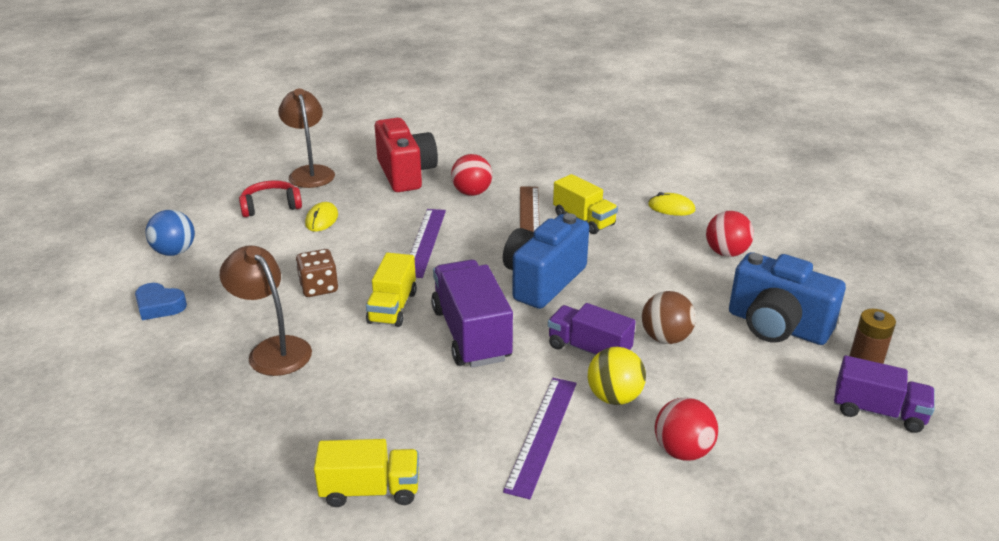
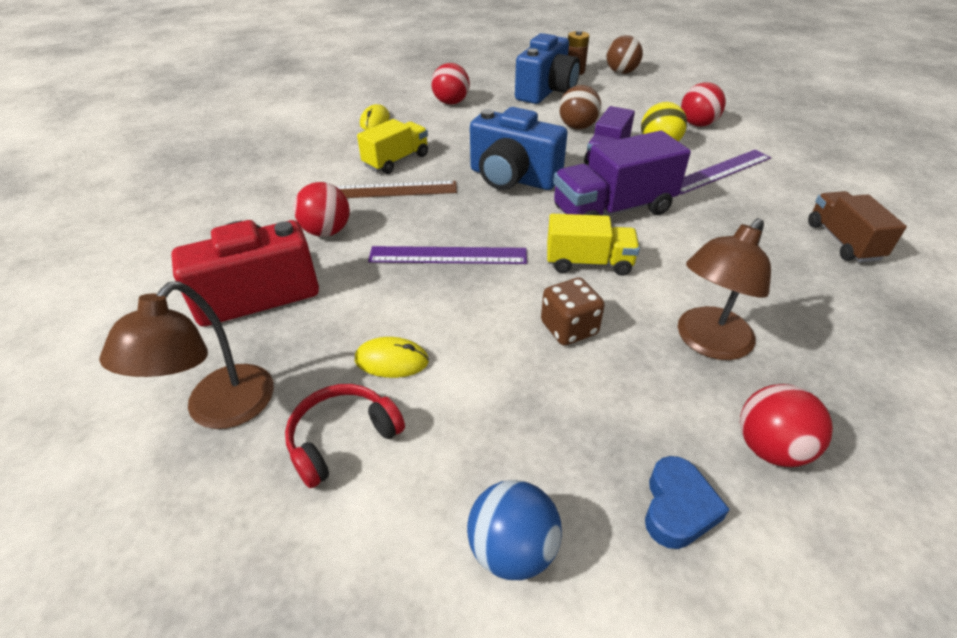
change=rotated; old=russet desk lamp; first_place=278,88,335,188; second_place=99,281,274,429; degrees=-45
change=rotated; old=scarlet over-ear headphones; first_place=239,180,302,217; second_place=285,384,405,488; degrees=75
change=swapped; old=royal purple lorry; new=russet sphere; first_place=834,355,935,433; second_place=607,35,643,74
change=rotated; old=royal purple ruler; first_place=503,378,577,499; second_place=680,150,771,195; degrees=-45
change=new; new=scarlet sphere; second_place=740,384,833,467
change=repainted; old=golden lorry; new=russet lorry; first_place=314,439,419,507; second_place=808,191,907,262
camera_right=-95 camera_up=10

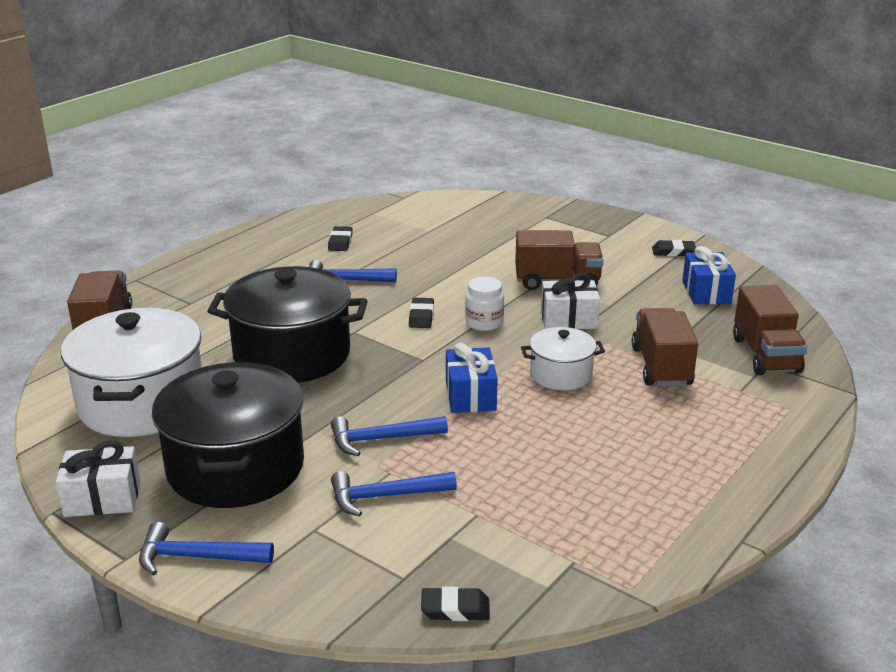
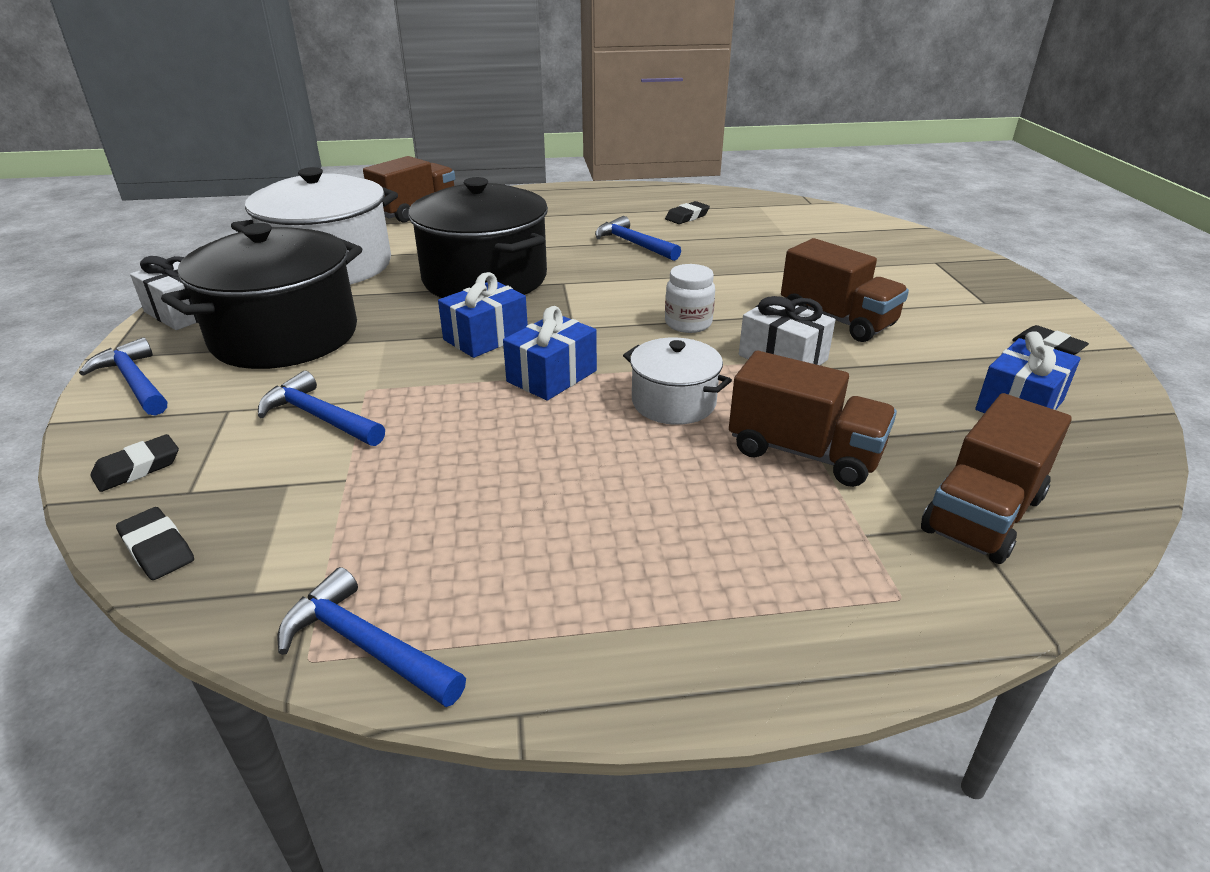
change=shifted; old=ebony gum eraser; first_place=409,298,434,328; second_place=90,434,179,492
change=shifted; old=blue claw hammer; first_place=331,416,448,456; second_place=277,567,466,707
change=new; new=blue gift; second_place=438,272,528,358
change=rotated; old=russet lorry; first_place=632,308,698,386; second_place=729,351,897,487; degrees=75
camera_right=45 camera_up=5

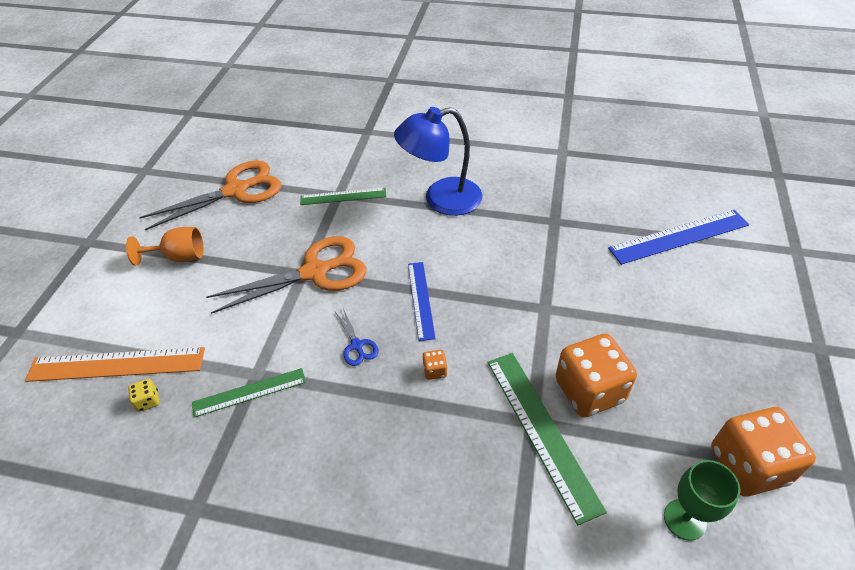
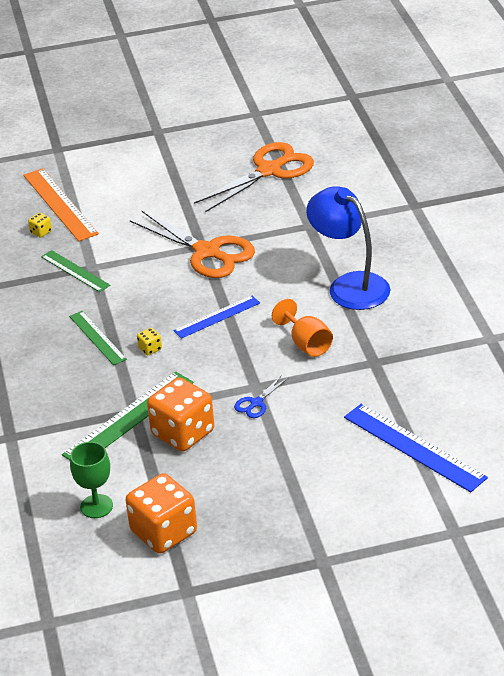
change=shifted; old=emerald ruler; first_place=300,188,386,205; second_place=69,311,127,365
change=repainted; old=bright orange die; new=golden die; first_place=423,350,447,380; second_place=137,328,162,355
change=rotated; old=bright orange pair of scissors; first_place=139,160,281,230; second_place=194,142,314,212; degrees=-75
change=shifted; old=blue pair of scissors; first_place=335,308,379,366; second_place=234,375,289,418
change=shifted; old=bright orange chalice; first_place=126,227,204,266; second_place=272,299,333,357
camera_right=65 camera_up=-10

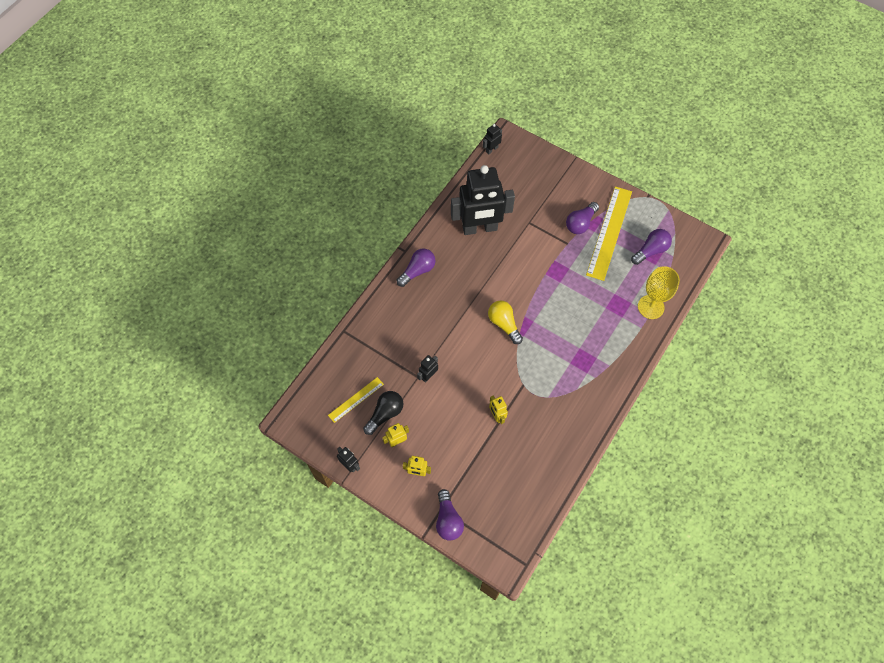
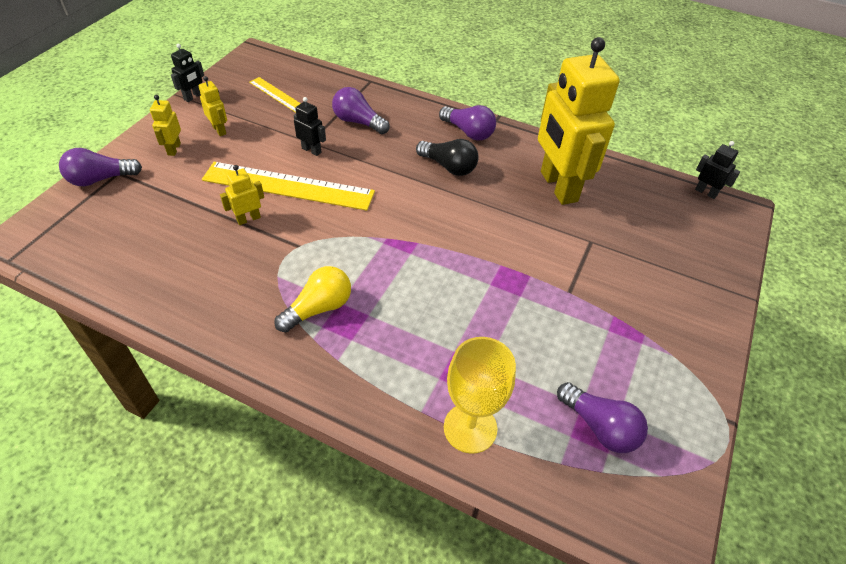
change=shifted; old=golden ruler; first_place=586,186,632,281; second_place=202,162,375,211
change=shifted; old=golden bulb; first_place=488,301,523,344; second_place=274,266,351,332
change=shifted; old=royal purple bulb; first_place=566,202,599,234; second_place=332,87,390,134
change=shifted; old=ebony bulb; first_place=363,391,403,435; second_place=416,139,479,176
change=repainted; old=ebony robot; new=golden robot; first_place=451,165,515,235; second_place=538,37,620,205
camera_right=80 camera_up=-15

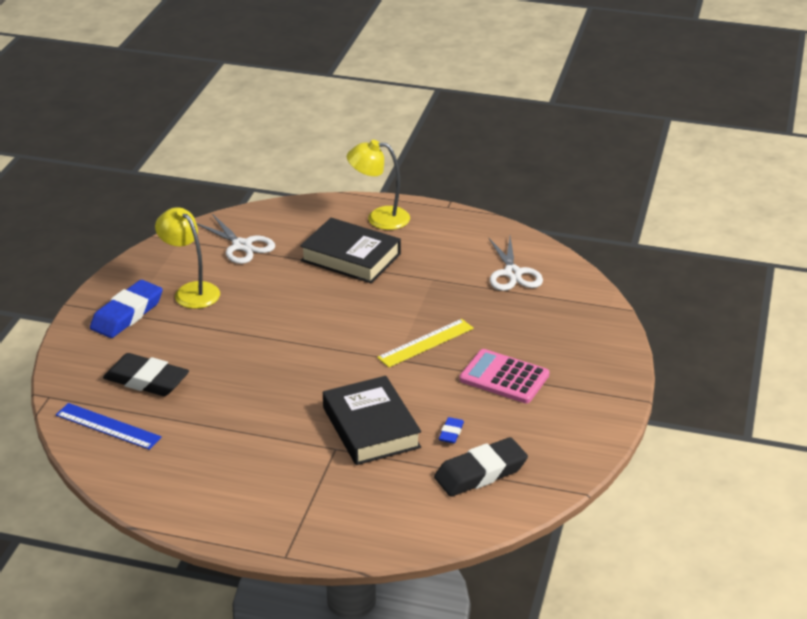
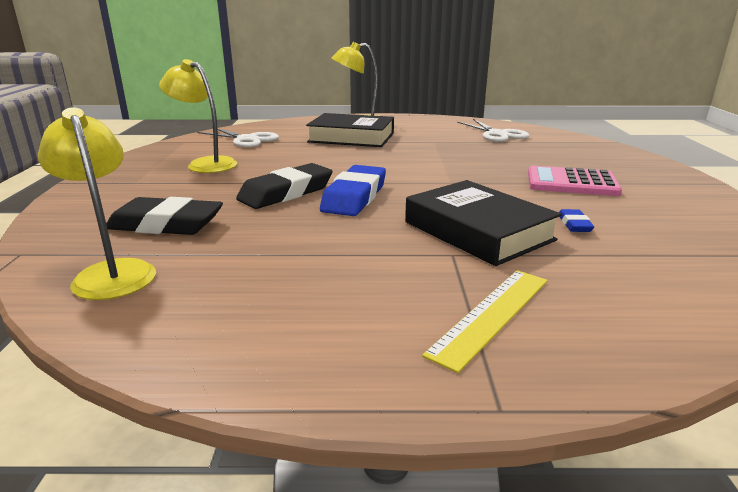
change=swapped; old=blue ruler; new=golden desk lamp; first_place=56,403,162,450; second_place=38,107,156,300
change=shifted; old=ebony gum eraser; first_place=434,437,528,497; second_place=236,163,333,209
change=shifted; old=blue gum eraser; first_place=90,280,163,338; second_place=320,165,386,216
change=shifted; old=golden ruler; first_place=377,319,474,367; second_place=422,270,548,373
camera_right=-15 camera_up=-10

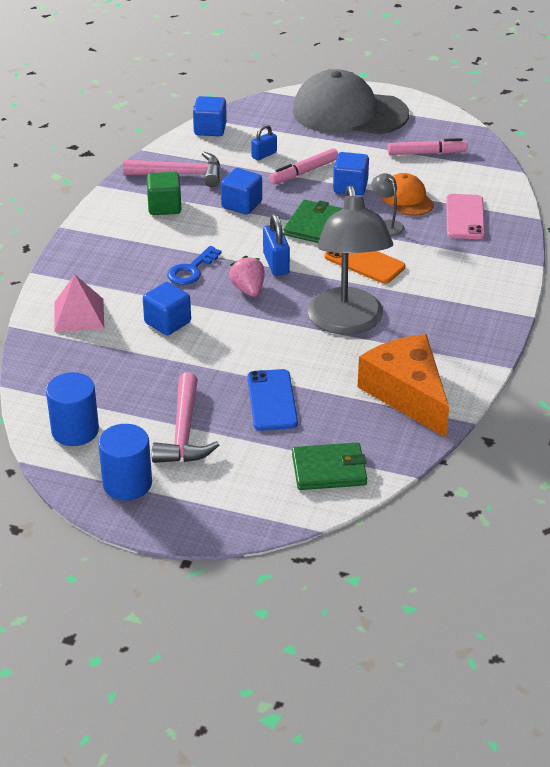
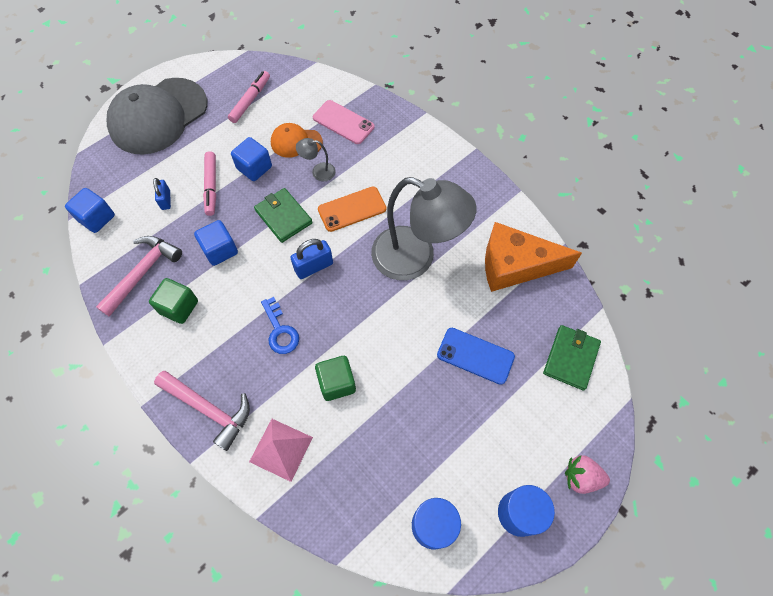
change=shifted; old=rose-pink claw hammer; first_place=152,373,219,463; second_place=154,371,250,451
change=rotated; old=blue small lock; first_place=263,214,290,276; second_place=290,239,333,279; degrees=-45
change=repainted; old=blue cube; new=emerald cube; first_place=143,282,191,336; second_place=315,356,356,401
change=shifted; old=rose-pink strawberry; first_place=229,256,265,297; second_place=565,455,610,494
camera_right=-60 camera_up=25

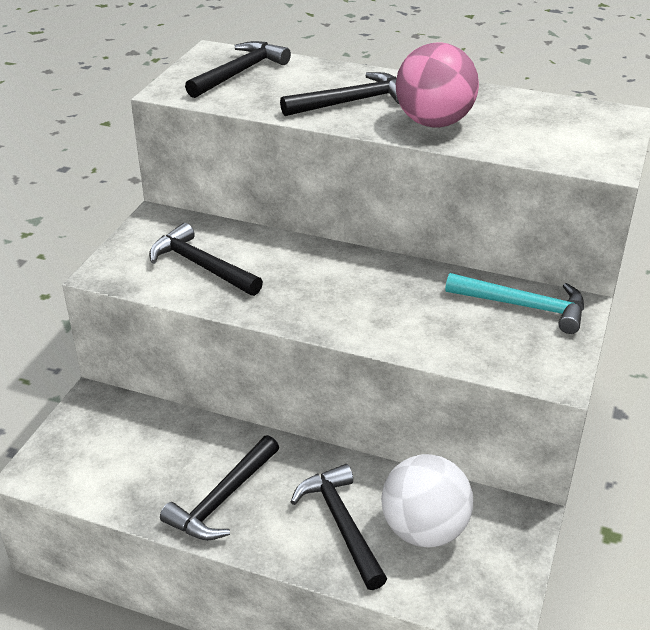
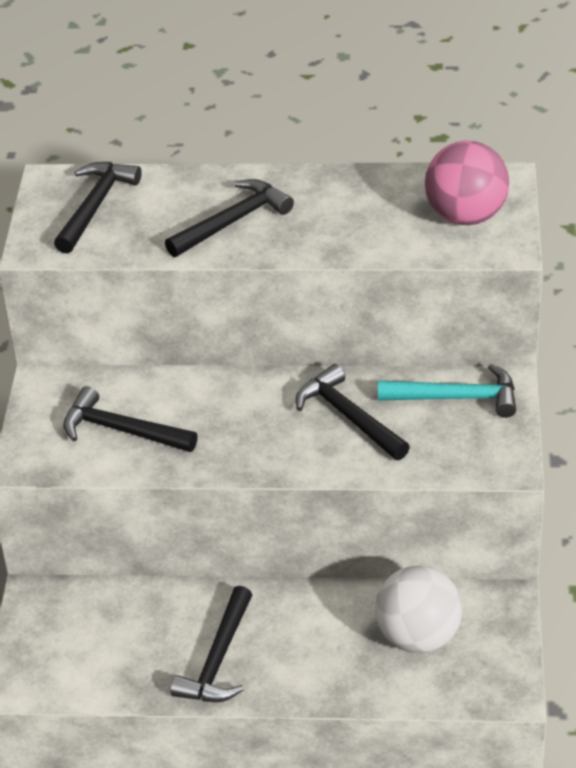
change=shifted; old=ebony claw hammer; first_place=291,464,387,590; second_place=296,364,410,460
change=shifted; old=rose-pink sphere; first_place=396,42,479,127; second_place=425,141,509,225
camera_right=-15 camera_up=5

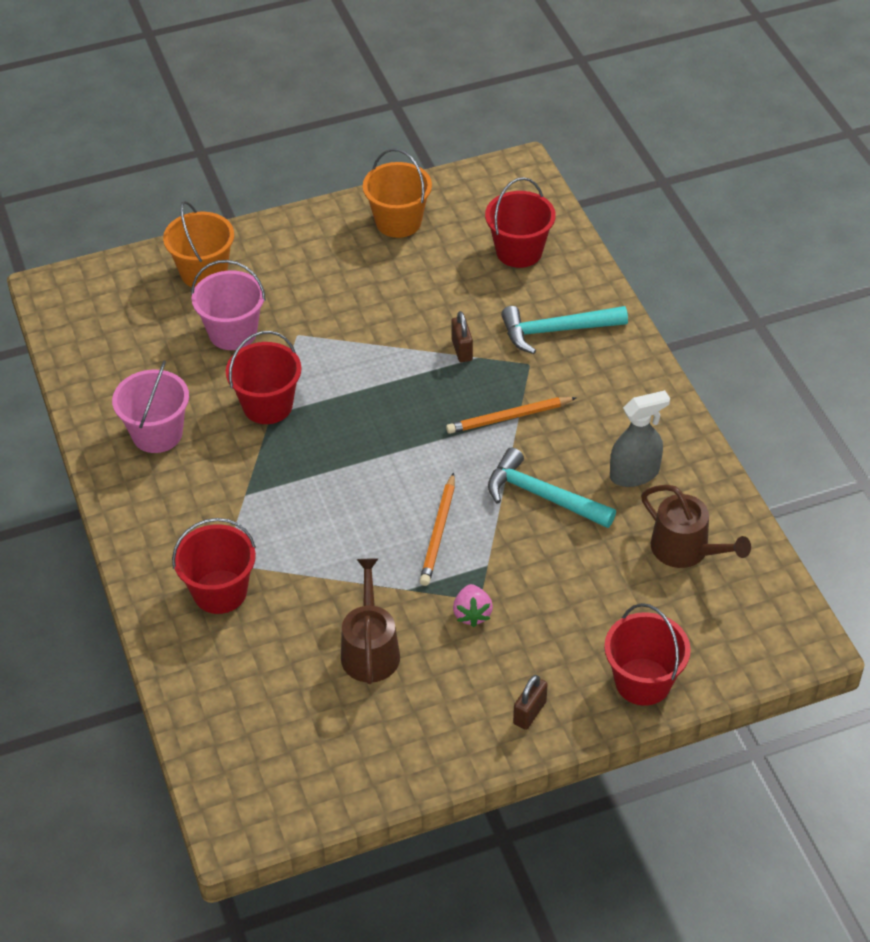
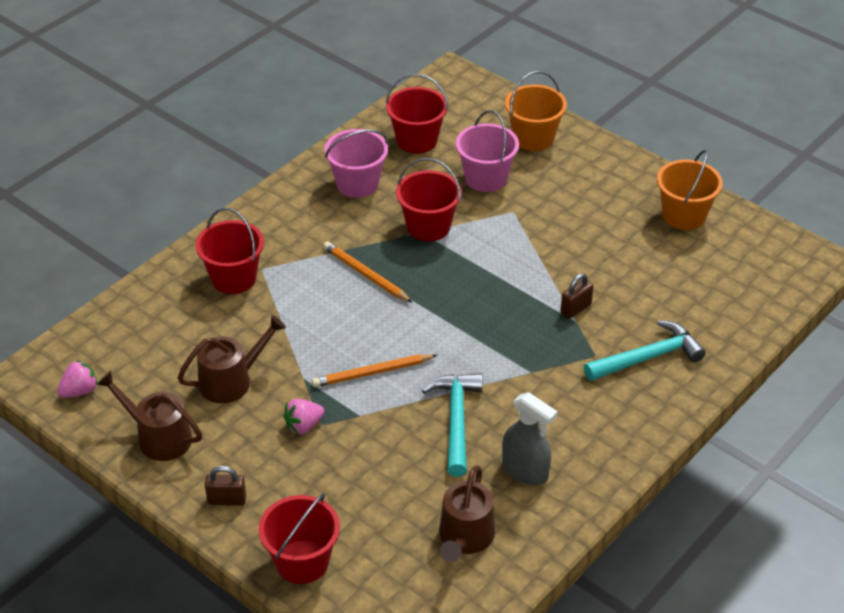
change=new; new=rose-pink strawberry; second_place=57,360,98,398
change=new; new=russet sprinkling can; second_place=96,371,202,461
change=shifted; old=bright orange lead pencil; first_place=446,397,577,434; second_place=323,241,413,303
change=shifted; old=scarlet pail; first_place=485,177,556,268; second_place=386,74,448,154
change=rotated; old=turquoise claw hammer; first_place=501,306,628,354; second_place=584,320,706,381; degrees=105
camera_right=60 camera_up=-5

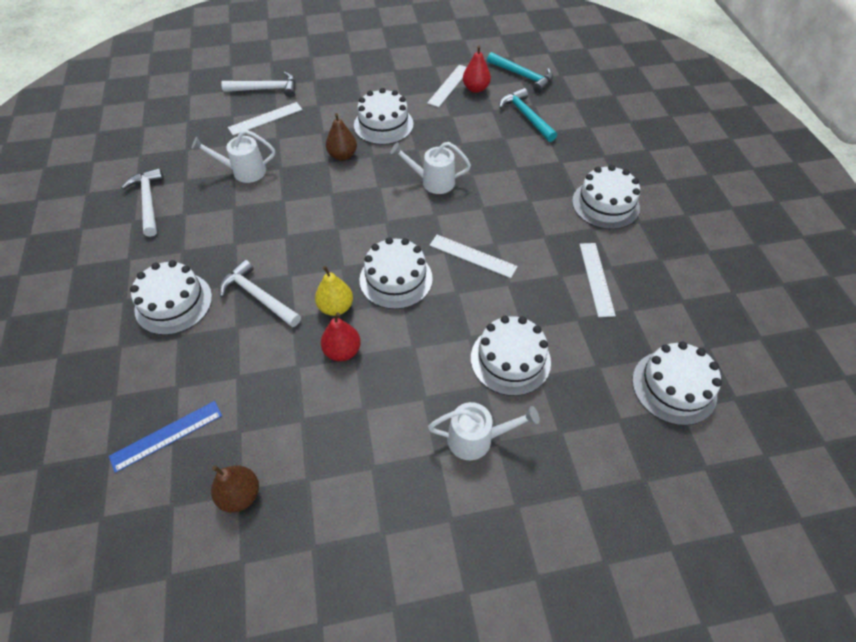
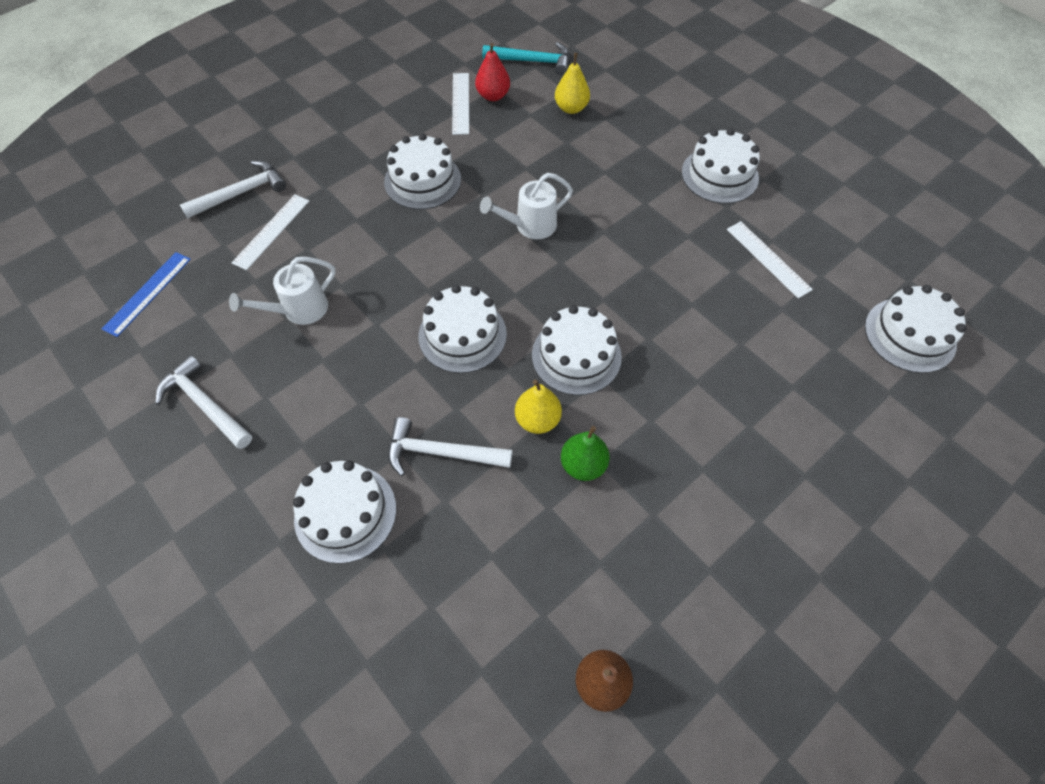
change=shifted; old=blue ruler; first_place=109,401,222,473; second_place=102,252,191,337
change=shifted; old=snow-white layer cake; first_place=471,316,551,396; second_place=418,285,507,373
change=swapped; old=turquoise claw hammer; new=golden pear fruit; first_place=499,88,557,142; second_place=555,53,590,114
change=repainted; old=scarlet pear fruit; new=emerald pear fruit; first_place=321,312,361,361; second_place=561,426,610,481
change=gone; old=russet pear fruit; first_place=326,113,357,161
change=gone; old=snow-white sprinkling can; first_place=428,402,539,460
change=gone; old=snow-white ruler; first_place=430,235,518,278
camera_right=-30 camera_up=5

